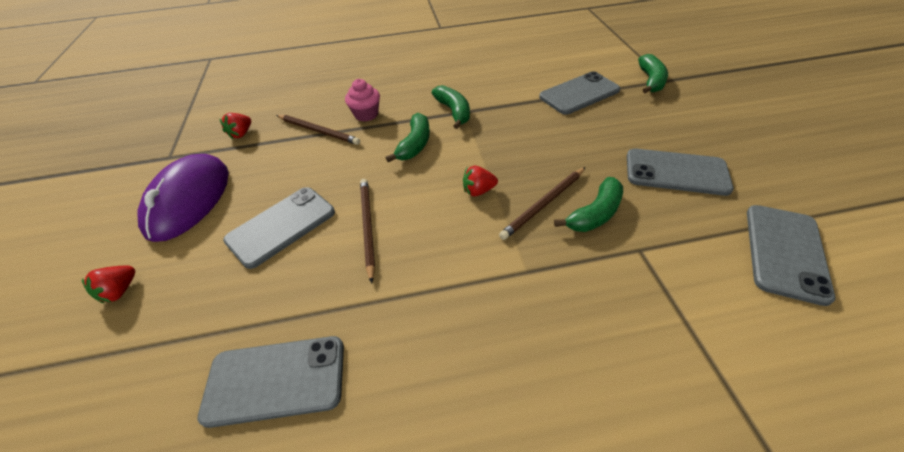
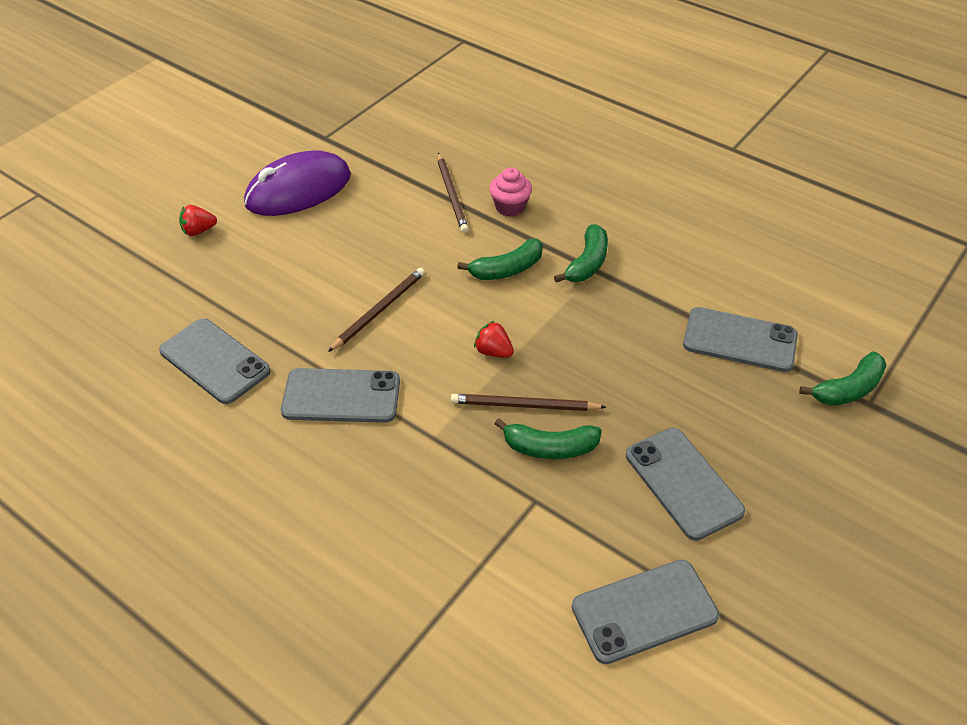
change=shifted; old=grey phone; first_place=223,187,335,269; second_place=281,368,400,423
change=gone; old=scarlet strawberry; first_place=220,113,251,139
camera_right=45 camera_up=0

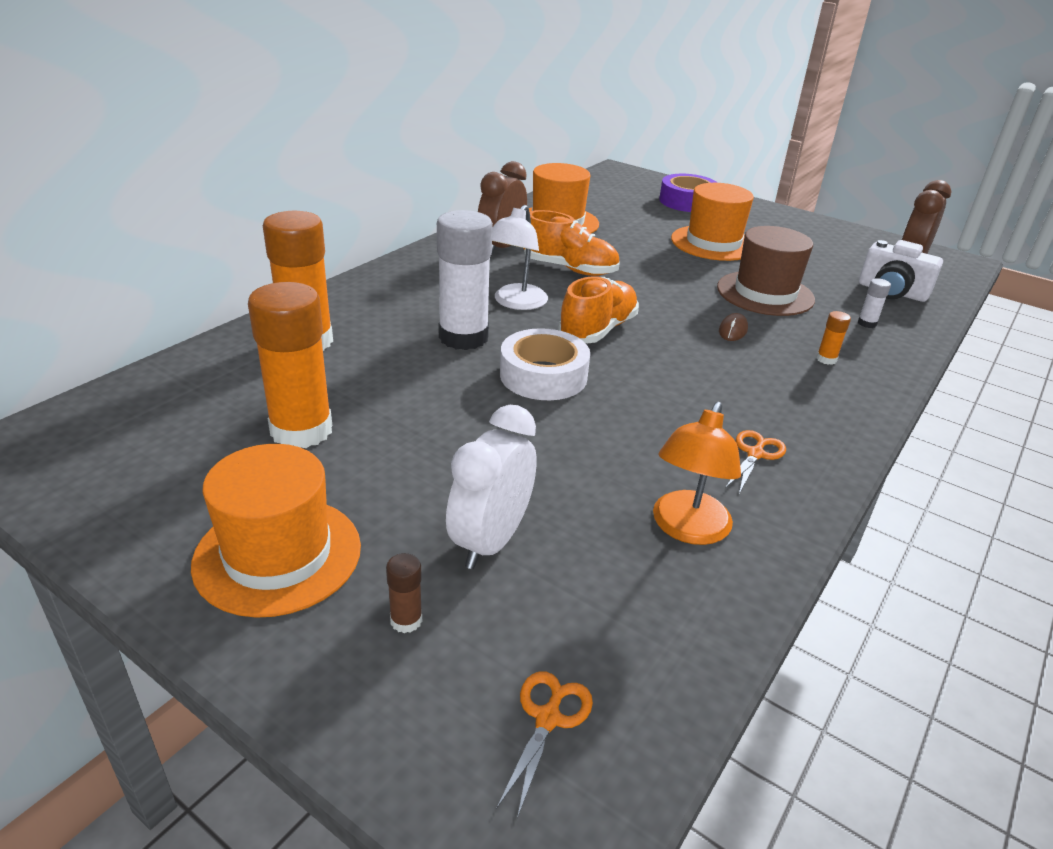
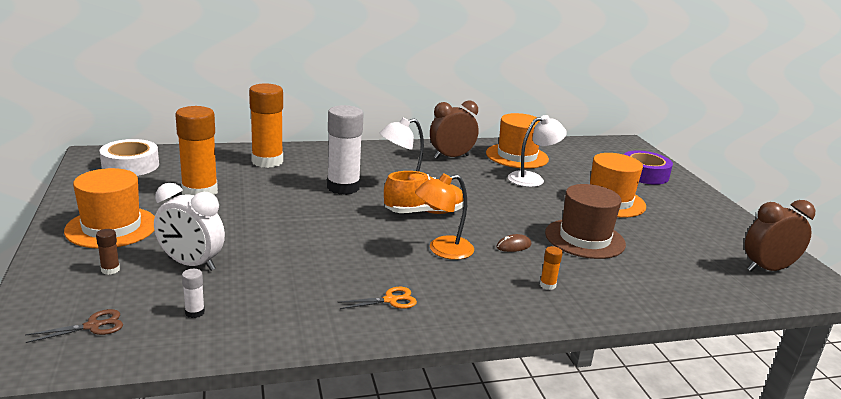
change=repainted; old=bright orange pair of scissors; new=russet pair of scissors; first_place=496,671,593,818; second_place=25,309,123,343
change=shifted; old=snow-white tape; first_place=500,328,590,400; second_place=100,139,159,176
change=rotated; old=snow-white clock; first_place=446,405,537,569; second_place=154,183,225,271; degrees=-135
change=shifted; old=snow-white stick of glue; first_place=858,278,891,328; second_place=182,269,205,318
change=shifted; old=bright orange desk lamp; first_place=653,402,741,545; second_place=415,173,474,260
change=new; new=snow-white desk lamp; second_place=508,115,567,187
change=gone; old=bright orange lace-up shoe; first_place=523,210,619,276
change=gone; old=snow-white photo camera; first_place=859,240,943,302
camera_right=40 camera_up=-10

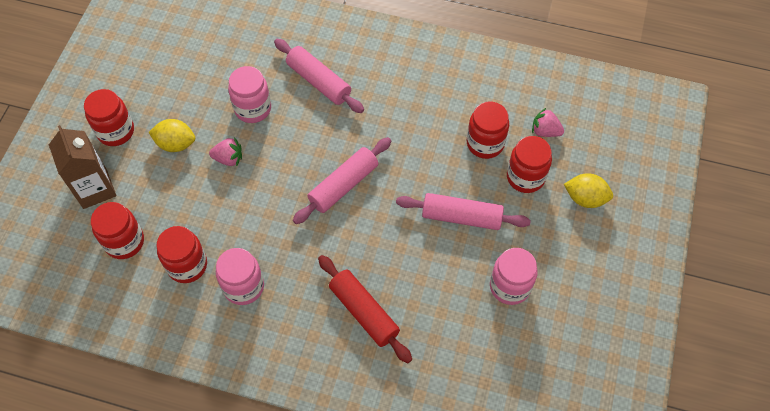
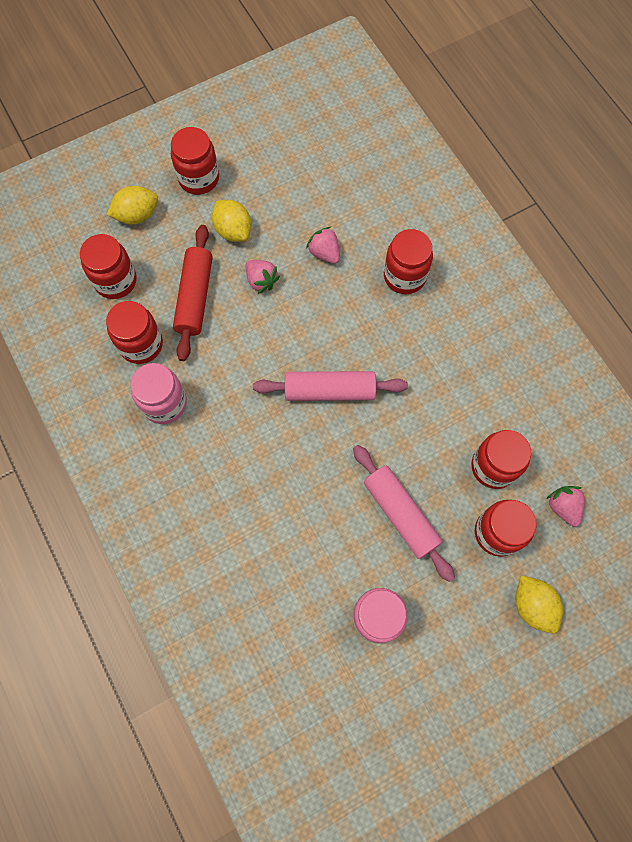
change=swapped; old=russet milk carton; new=golden citrus fruit; first_place=49,125,116,209; second_place=107,186,158,225
change=shifted; old=scarlet pastry roller; first_place=318,255,412,363; second_place=173,225,213,361
change=swapped; old=rose-pink jam jar; new=rose-pink strawberry; first_place=228,66,271,123; second_place=306,227,340,264
change=swapped; old=rose-pink pastry roller; new=scarlet jam jar; first_place=274,39,364,113; second_place=384,229,433,294
camera_right=45 camera_up=10

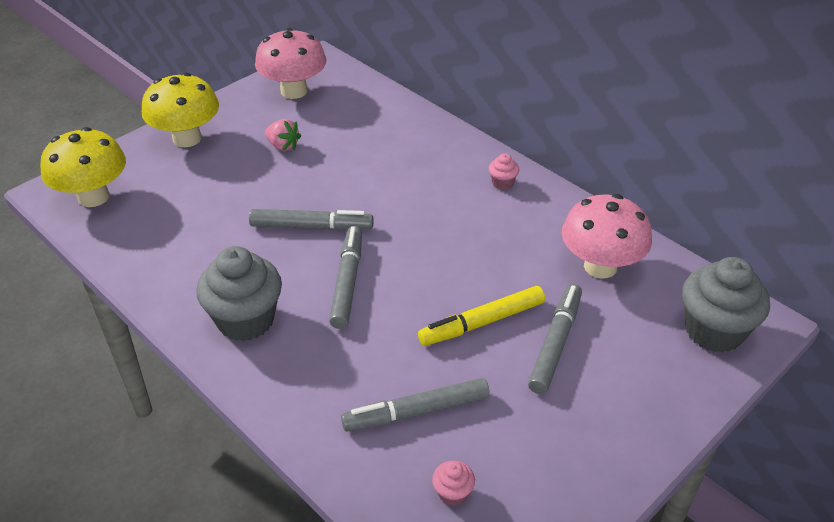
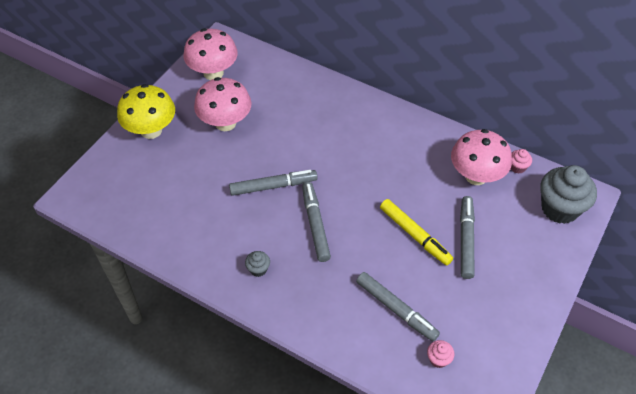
change=swapped; old=rose-pink strawberry; new=rose-pink toadstool; first_place=265,119,301,151; second_place=194,77,252,131
change=scaled; old=grey cupcake; first_place=196,246,282,341; second_place=245,251,270,277; factor=0.44
change=rotated; old=grey felt pen; first_place=341,378,489,431; second_place=356,272,440,341; degrees=-105
change=rotated; old=golden felt pen; first_place=418,286,545,346; second_place=380,199,453,266; degrees=-90
change=shifted; old=rose-pink cupcake; first_place=489,153,519,190; second_place=511,149,532,174
change=gone; old=golden toadstool; first_place=40,127,126,207
camera_right=-15 camera_up=10

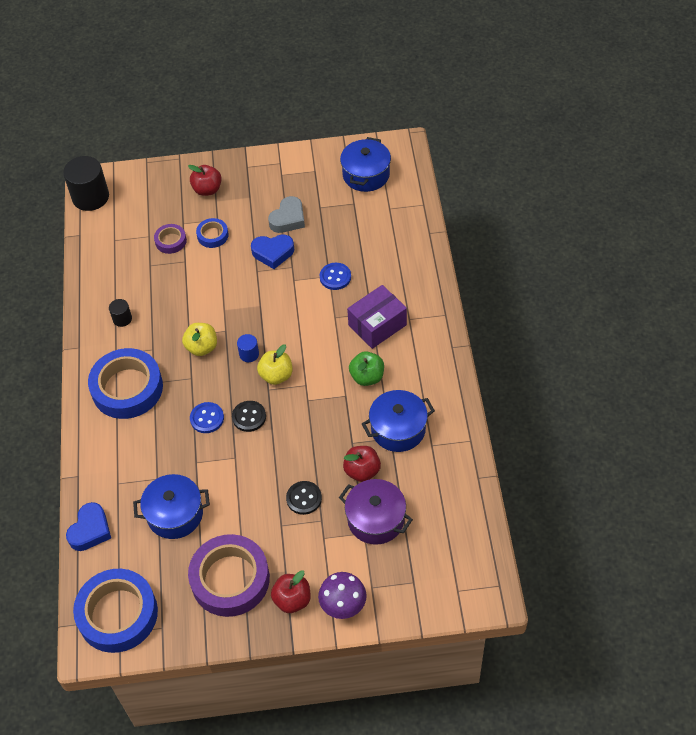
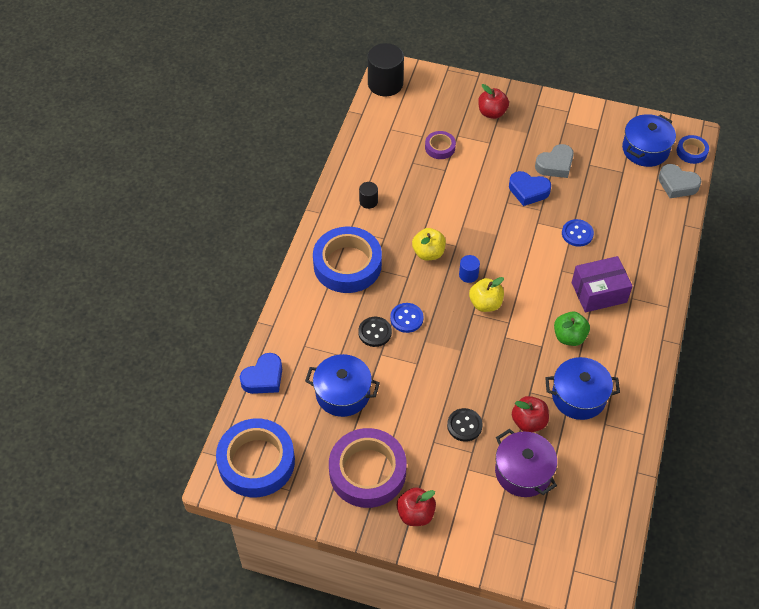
change=shifted; old=ebony shirt button; first_place=232,401,266,432; second_place=358,317,392,347
change=new; new=grey heart shape; second_place=658,164,701,198
change=shifted; old=blue tape; first_place=196,218,229,248; second_place=677,135,709,164
change=gone; old=royal purple toadstool; first_place=318,572,367,619
camera_right=20 camera_up=0

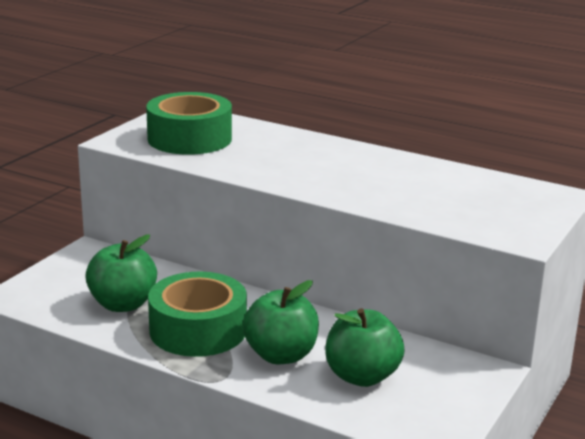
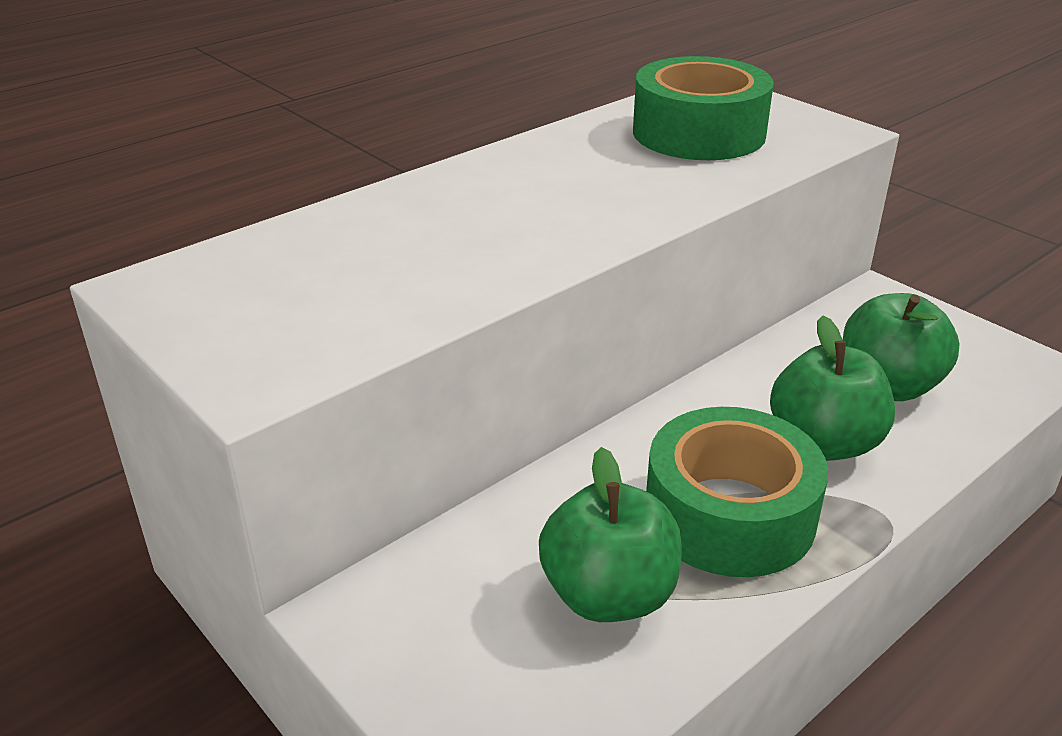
change=shifted; old=emerald tape; first_place=146,92,232,155; second_place=633,56,774,160
camera_right=-70 camera_up=10

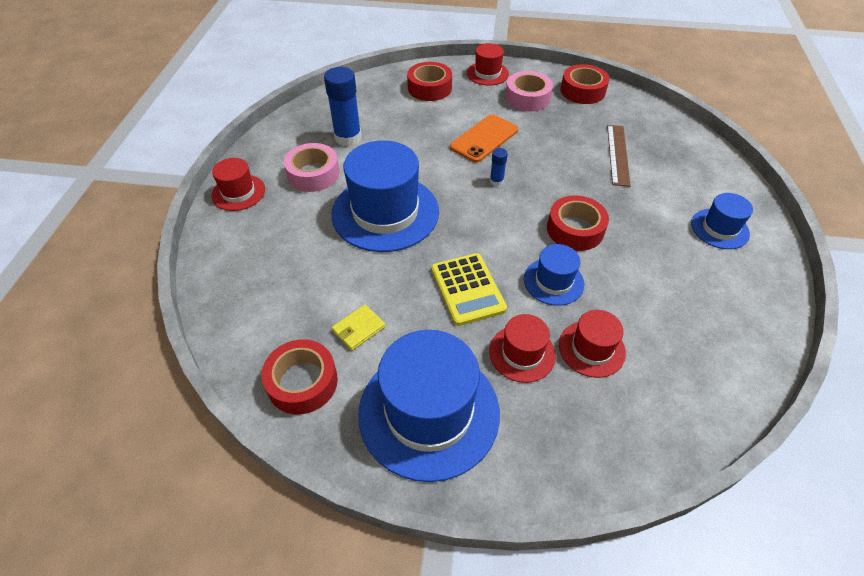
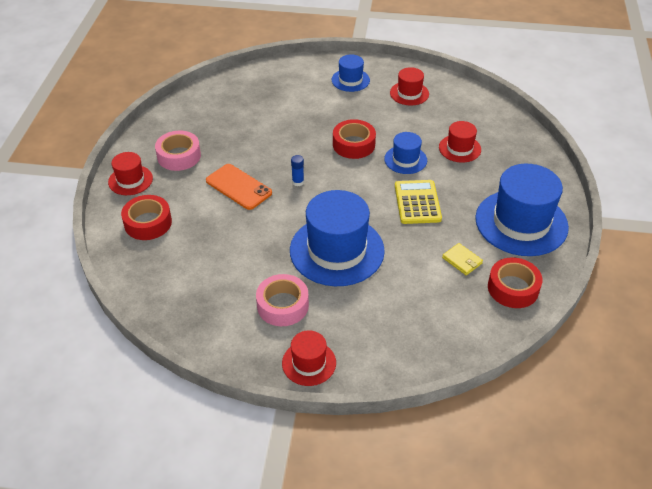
change=shifted; old=scarlet top hat; first_place=489,314,556,383; second_place=390,67,429,106
change=rotated; old=golden calculator; first_place=431,253,507,326; second_place=395,180,442,224; degrees=-75
change=gone; old=blue stick of glue; first_place=324,67,362,146
change=gone; old=scarlet tape; first_place=561,64,609,104
change=gone; old=russet ruler; first_place=607,125,631,187
camera_right=-90 camera_up=-5

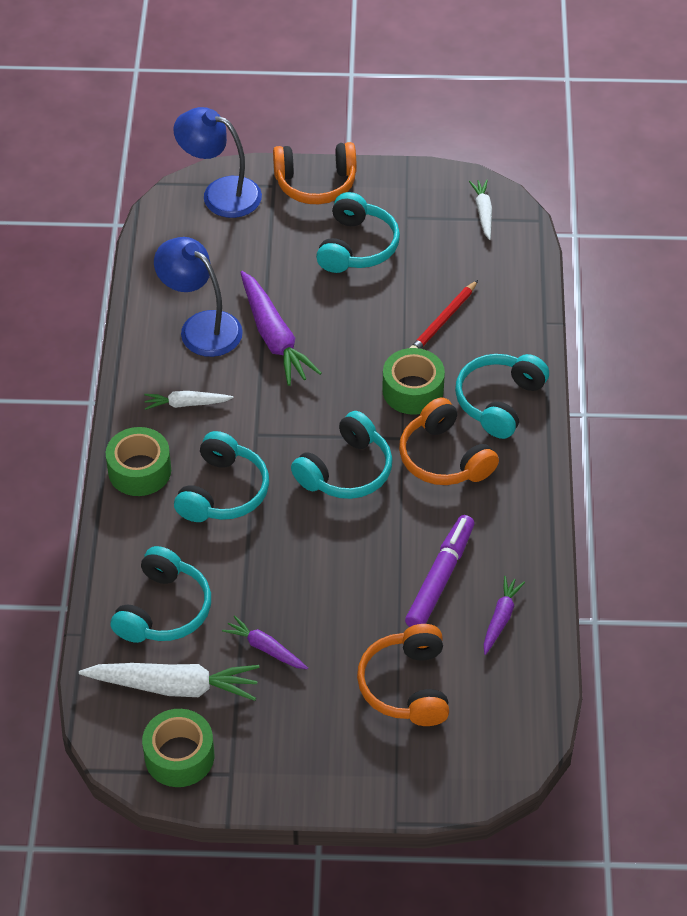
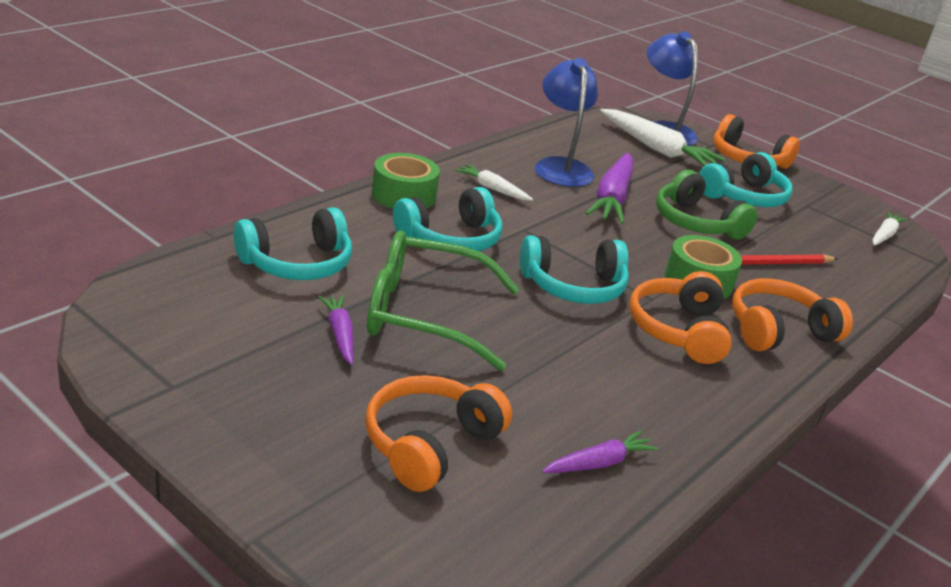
change=new; new=emerald glasses; second_place=367,230,519,371
change=shifted; old=snow-white carrot; first_place=79,663,259,701; second_place=600,109,725,166
change=new; new=emerald over-ear headphones; second_place=656,170,758,240
change=repainted; old=turquoise over-ear headphones; new=bright orange over-ear headphones; first_place=455,354,549,439; second_place=732,278,853,351
change=gone; old=emerald tape; first_place=142,709,214,787
change=gone; old=royal purple felt pen; first_place=405,515,474,627
camera_right=35 camera_up=-20

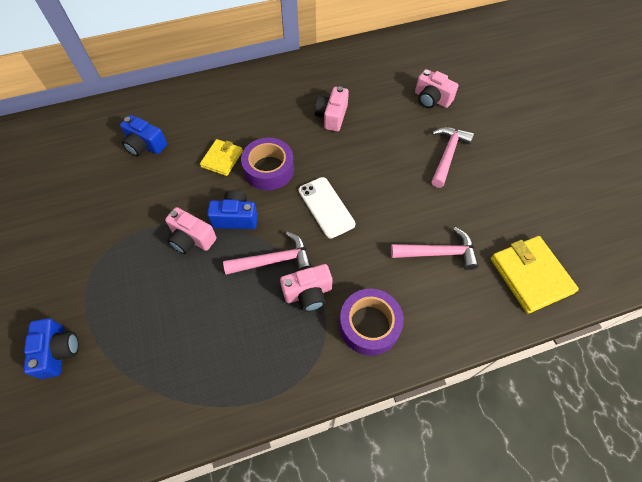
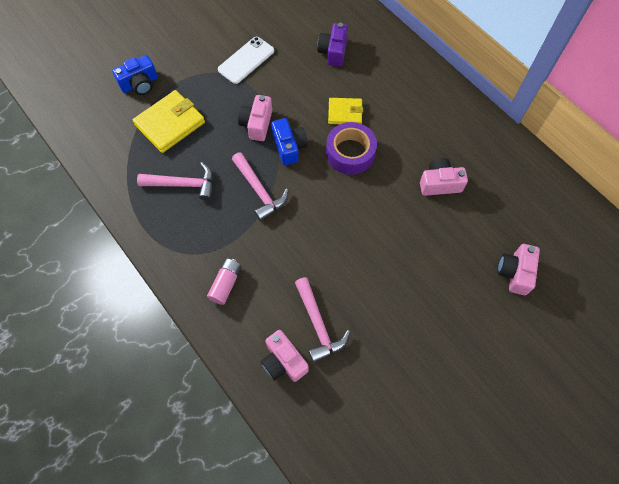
change=shifted; old=golden wallet; first_place=491,236,579,314; second_place=133,90,205,153
change=shifted; old=rose-pink claw hammer; first_place=431,127,474,188; second_place=137,162,213,201
change=swapped; old=royal purple tape; new=rose-pink AA battery; first_place=339,289,404,356; second_place=207,259,242,305
change=shifted; old=snow-white phone; first_place=299,177,355,238; second_place=218,37,274,84
change=shifted; old=rose-pink photo camera; first_place=280,264,333,312; second_place=261,330,309,382
change=repainted; old=blue photo camera; new=royal purple photo camera; first_place=120,115,167,157; second_place=317,23,348,67
camera_right=70 camera_up=5

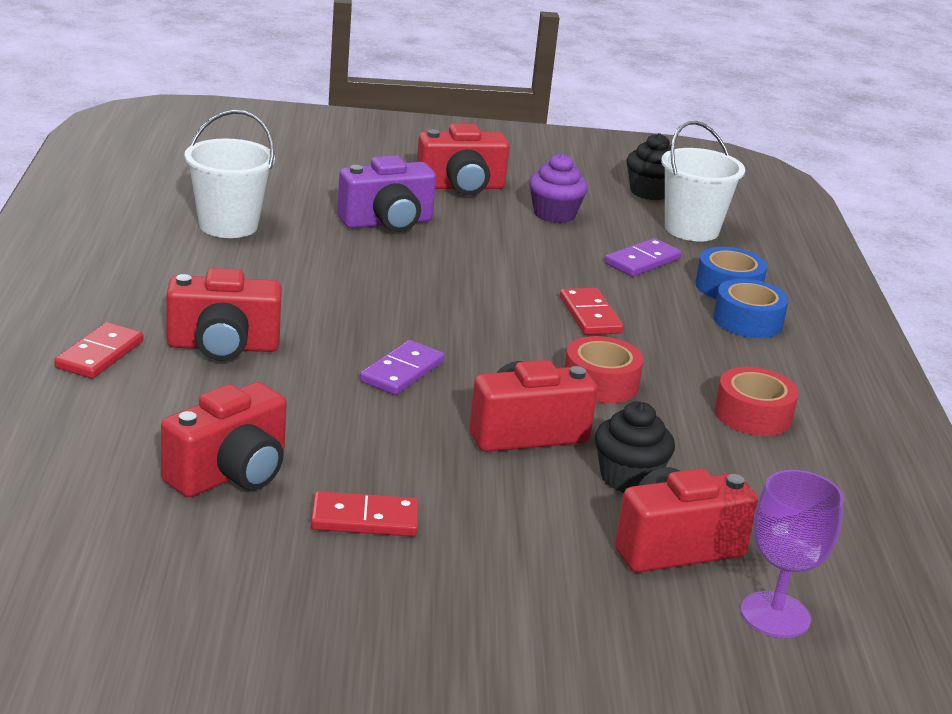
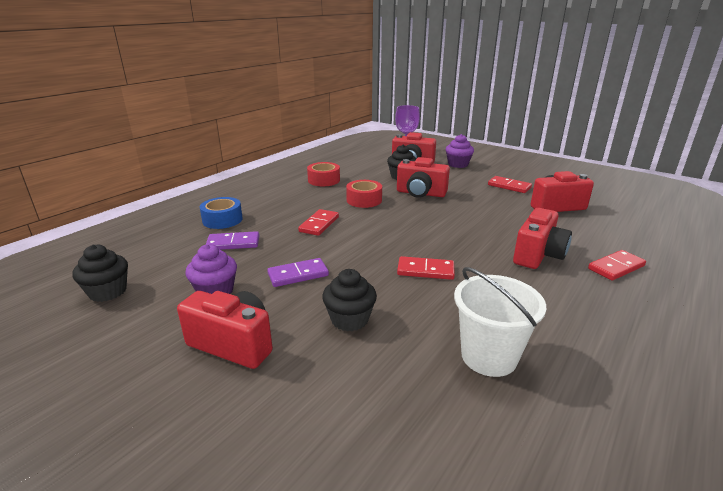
change=shifted; old=royal purple domino piece; first_place=360,340,445,395; second_place=267,258,329,287
change=swapped; old=royal purple photo camera; new=ebony cupcake; first_place=337,155,436,232; second_place=322,269,377,332
change=new; new=scarlet domino piece; second_place=397,256,455,280
change=new; new=royal purple cupcake; second_place=446,134,474,168
change=rotated; old=scarlet photo camera; first_place=167,268,282,361; second_place=513,208,572,269; degrees=90
change=gone; old=snow-white pail; first_place=661,121,745,242
change=gone; old=blue tape; first_place=713,279,789,338
camera_right=-140 camera_up=0

